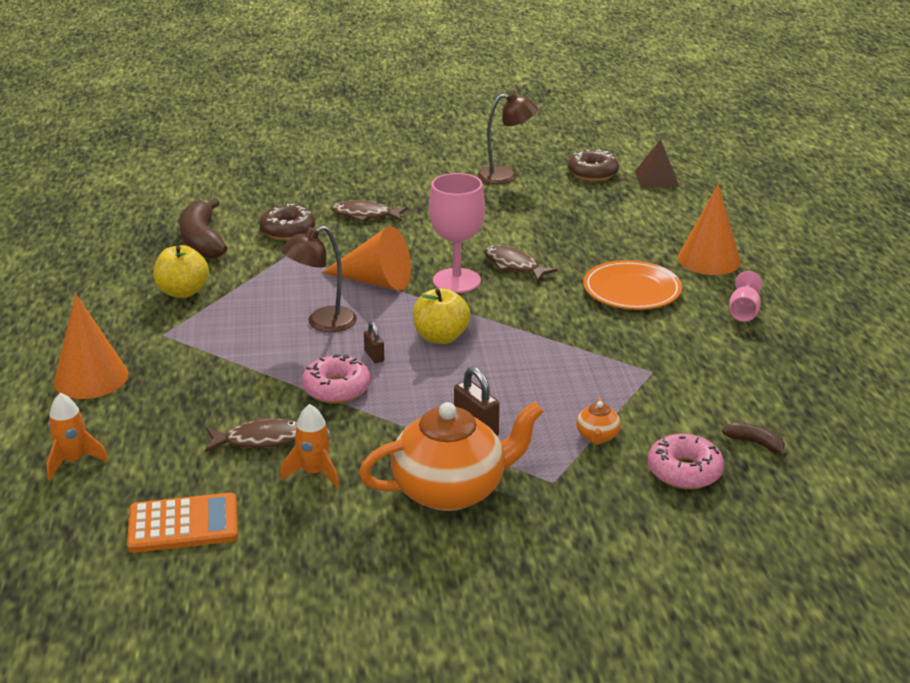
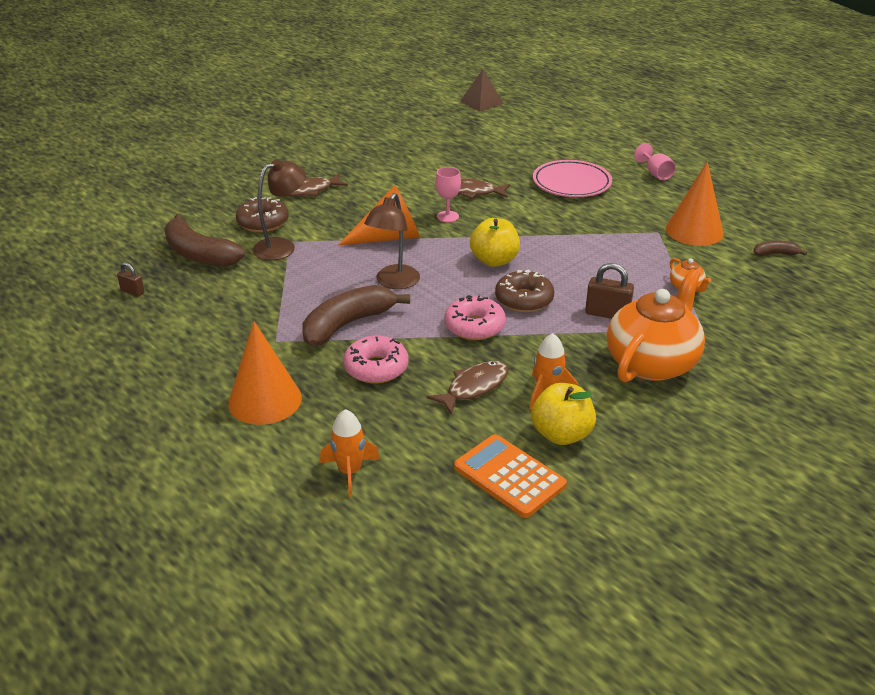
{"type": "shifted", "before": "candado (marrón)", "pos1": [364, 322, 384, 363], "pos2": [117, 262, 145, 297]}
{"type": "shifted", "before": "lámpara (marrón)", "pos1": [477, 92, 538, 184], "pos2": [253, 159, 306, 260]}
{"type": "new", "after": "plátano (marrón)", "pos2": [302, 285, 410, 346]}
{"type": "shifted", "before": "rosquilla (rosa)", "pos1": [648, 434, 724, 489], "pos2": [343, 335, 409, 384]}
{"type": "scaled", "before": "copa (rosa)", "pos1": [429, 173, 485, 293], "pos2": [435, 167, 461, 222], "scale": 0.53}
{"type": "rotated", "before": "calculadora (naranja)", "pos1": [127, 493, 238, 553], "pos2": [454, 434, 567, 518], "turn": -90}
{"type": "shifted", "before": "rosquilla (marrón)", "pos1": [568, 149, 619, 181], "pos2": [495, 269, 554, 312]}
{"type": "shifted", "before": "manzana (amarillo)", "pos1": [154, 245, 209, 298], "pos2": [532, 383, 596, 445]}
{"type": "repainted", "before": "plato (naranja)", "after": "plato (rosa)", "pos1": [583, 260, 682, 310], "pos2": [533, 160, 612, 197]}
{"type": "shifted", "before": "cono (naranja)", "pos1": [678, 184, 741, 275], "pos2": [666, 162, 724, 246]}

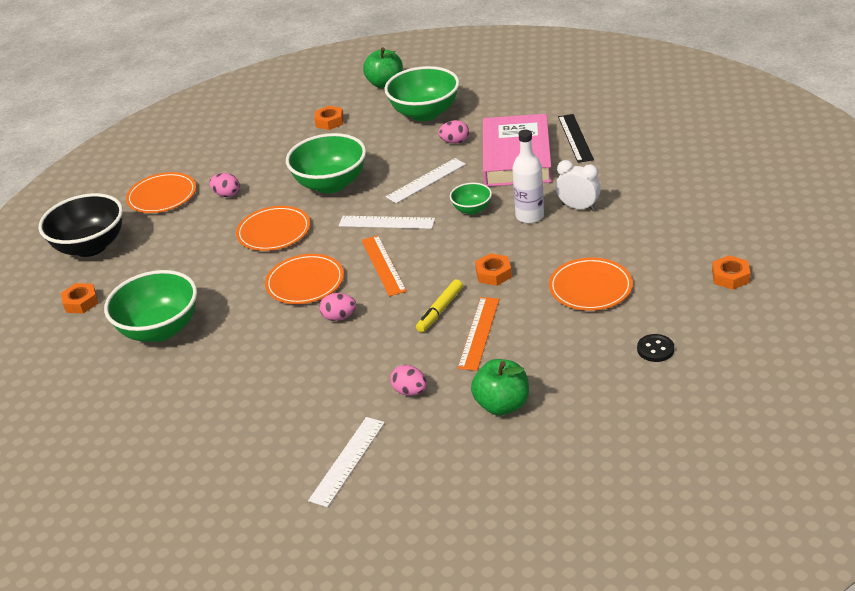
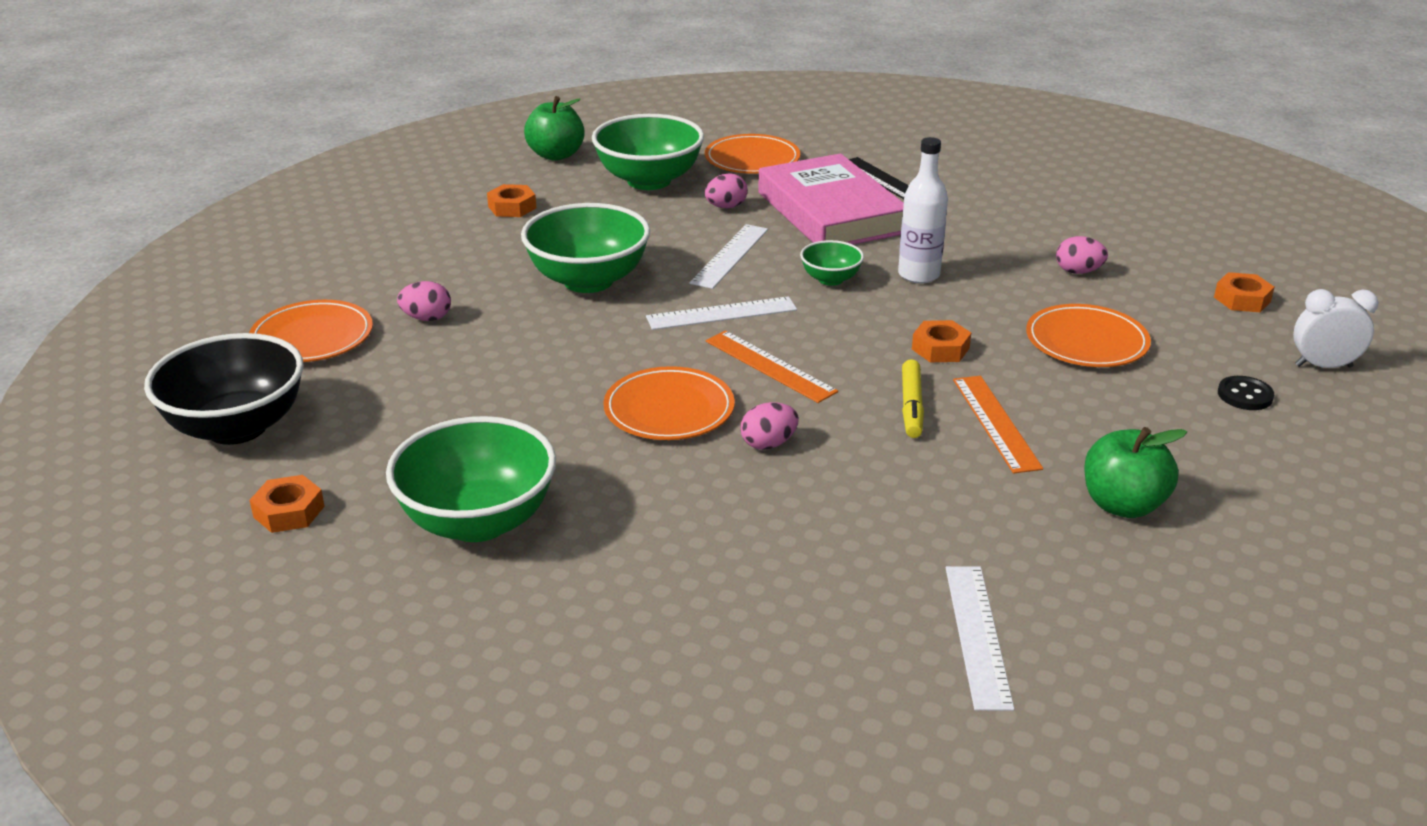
{"type": "shifted", "before": "plato (naranja)", "pos1": [236, 206, 310, 251], "pos2": [705, 134, 800, 174]}
{"type": "shifted", "before": "huevo (rosa)", "pos1": [390, 365, 427, 396], "pos2": [1056, 236, 1108, 274]}
{"type": "shifted", "before": "despertador (blanco)", "pos1": [556, 160, 601, 211], "pos2": [1293, 289, 1378, 368]}

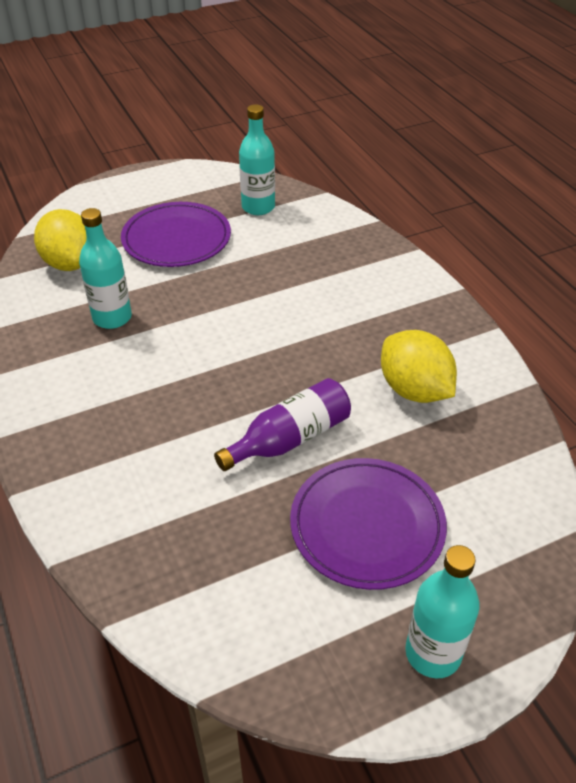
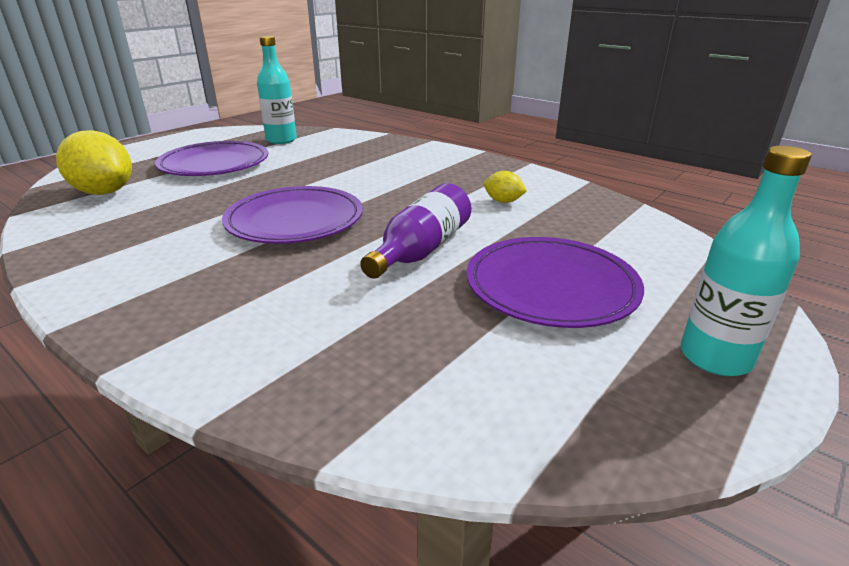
{"type": "new", "after": "plato (morado)", "pos2": [222, 186, 363, 244]}
{"type": "scaled", "before": "limón (amarillo)", "pos1": [381, 330, 457, 403], "pos2": [484, 171, 527, 203], "scale": 0.49}
{"type": "gone", "before": "botella (turquesa)", "pos1": [79, 208, 132, 329]}

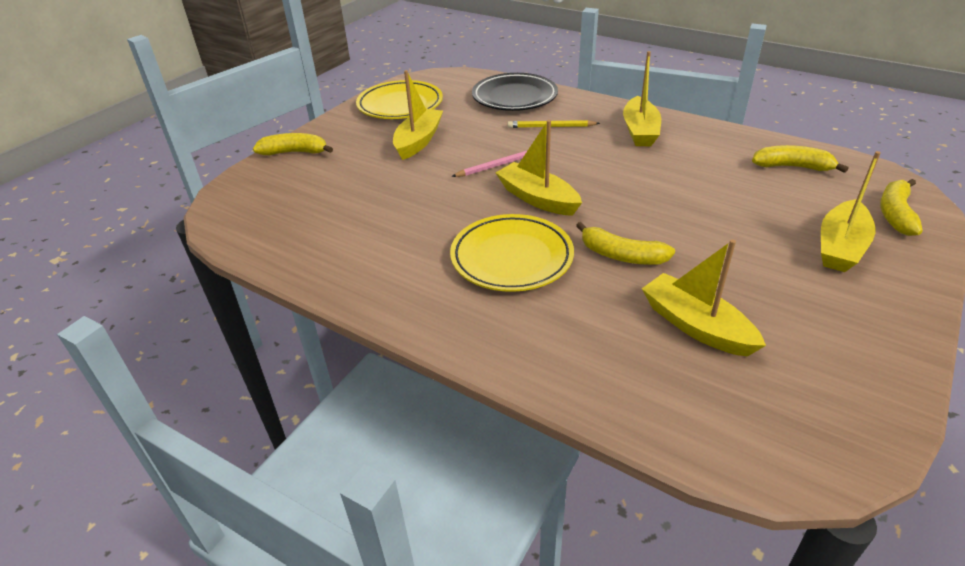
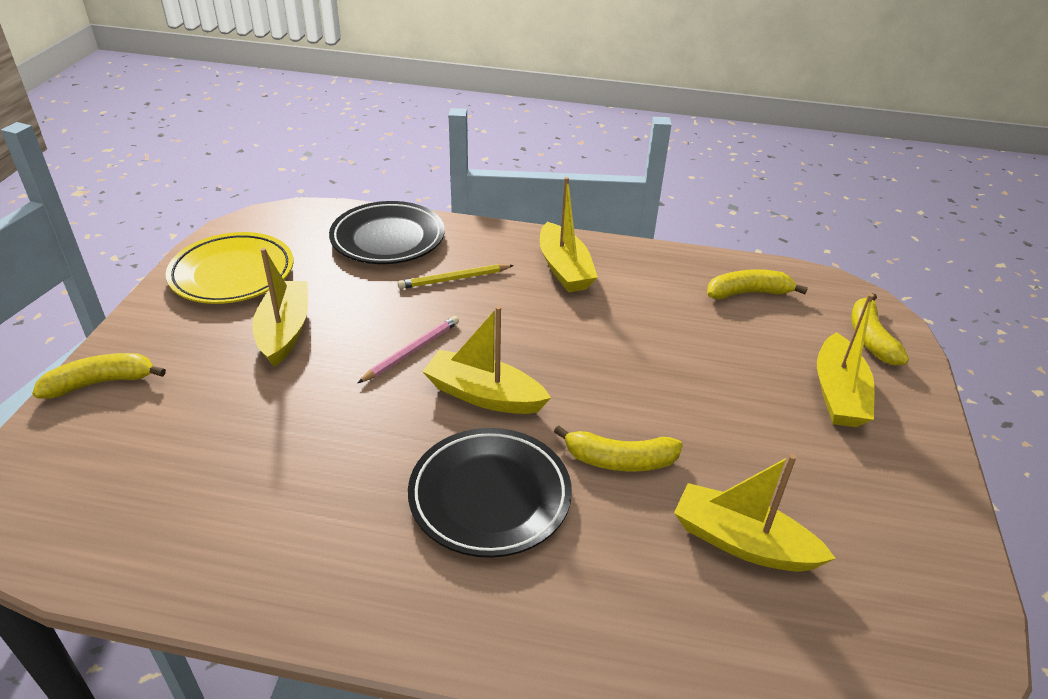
{"type": "repainted", "before": "plato (amarillo)", "after": "plato (negro)", "pos1": [450, 214, 574, 292], "pos2": [408, 428, 572, 558]}

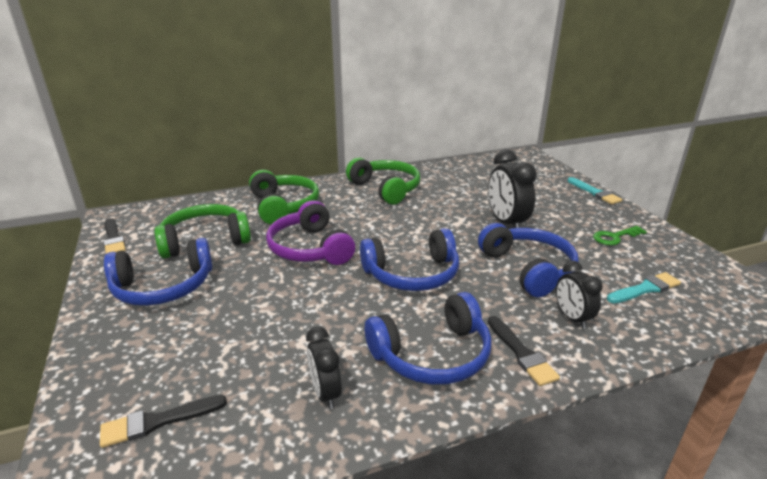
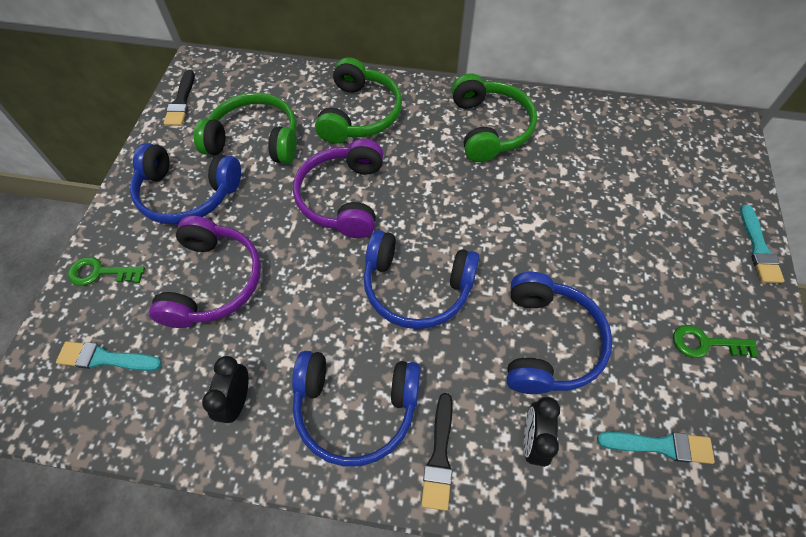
{"type": "repainted", "before": "pincel (negro)", "after": "pincel (turquesa)", "pos1": [100, 395, 227, 448], "pos2": [56, 341, 162, 371]}
{"type": "new", "after": "llave (verde)", "pos2": [68, 257, 145, 286]}
{"type": "new", "after": "auriculares (morado)", "pos2": [149, 216, 261, 328]}
{"type": "gone", "before": "despertador (negro)", "pos1": [488, 149, 537, 228]}

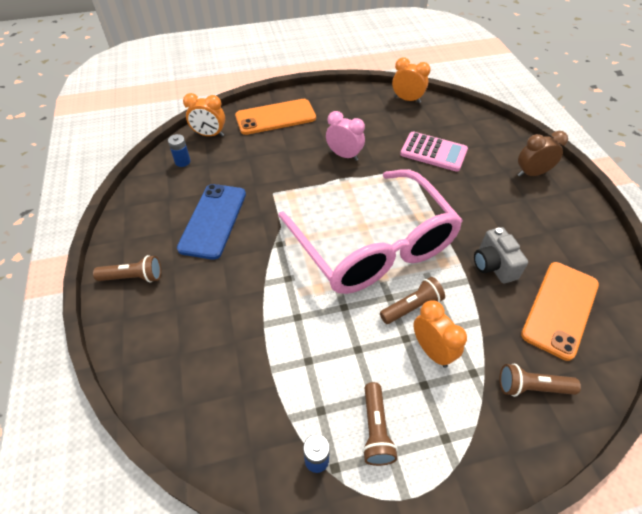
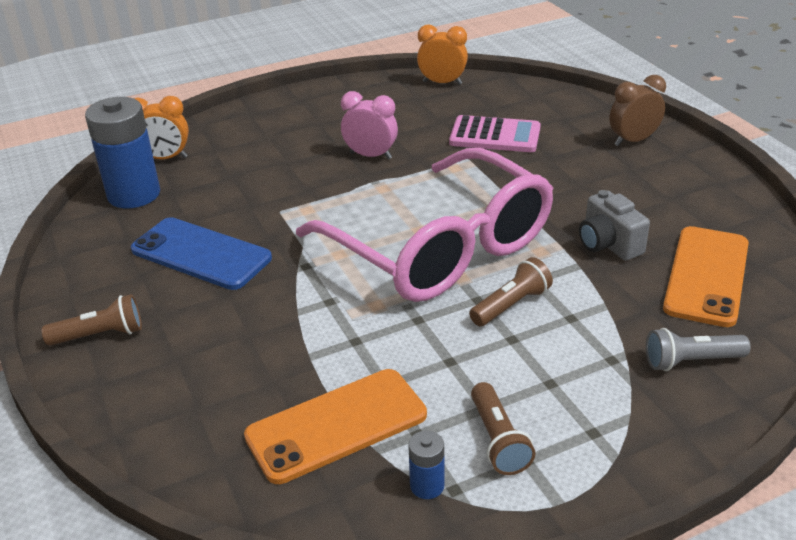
{"type": "scaled", "before": "pila (azul)", "pos1": [168, 134, 191, 167], "pos2": [85, 97, 160, 209], "scale": 2.25}
{"type": "rotated", "before": "móvil (azul)", "pos1": [177, 184, 246, 260], "pos2": [131, 217, 272, 290], "turn": -60}
{"type": "shifted", "before": "móvil (naranja)", "pos1": [235, 99, 316, 135], "pos2": [244, 369, 427, 484]}
{"type": "repainted", "before": "lámpara de mano (marrón)", "after": "lámpara de mano (gris)", "pos1": [499, 364, 581, 397], "pos2": [646, 328, 751, 371]}
{"type": "gone", "before": "despertador (naranja)", "pos1": [413, 300, 467, 368]}

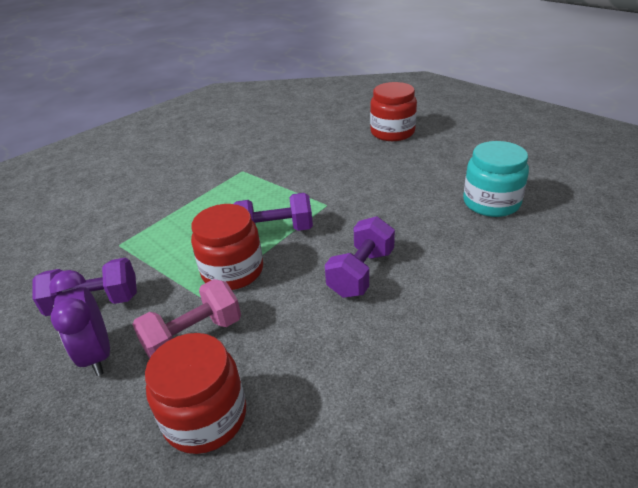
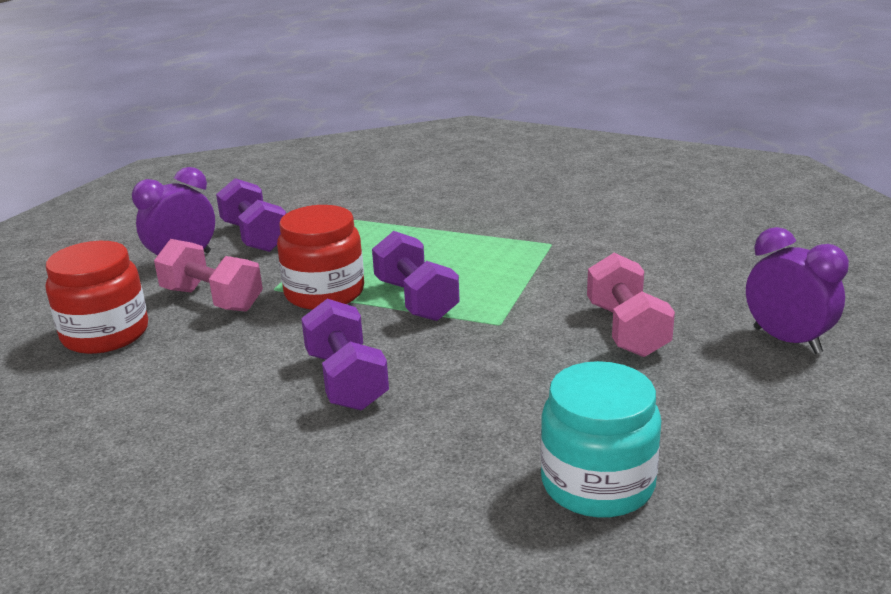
{"type": "rotated", "before": "mancuerna (morado)", "pos1": [325, 216, 395, 298], "pos2": [301, 299, 389, 411], "turn": 60}
{"type": "new", "after": "mancuerna (rosa)", "pos2": [587, 253, 675, 357]}
{"type": "swapped", "before": "tarro (rojo)", "after": "despertador (morado)", "pos1": [370, 82, 417, 141], "pos2": [746, 227, 849, 354]}

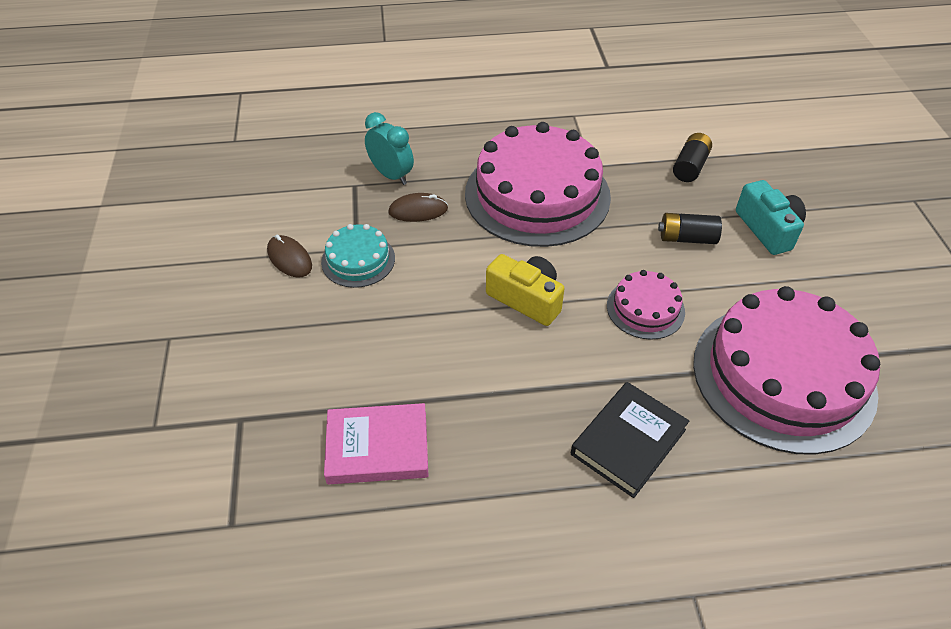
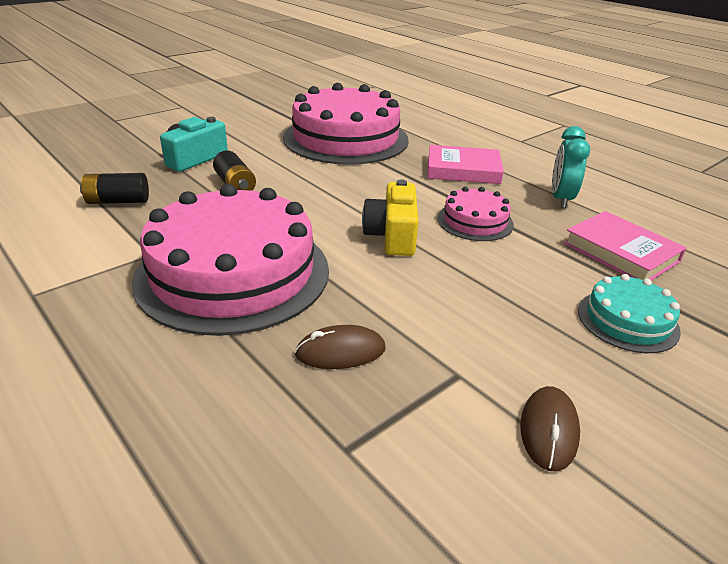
{"type": "rotated", "before": "ratón (marrón)", "pos1": [388, 193, 448, 222], "pos2": [295, 325, 385, 369], "turn": -60}
{"type": "repainted", "before": "libro (negro)", "after": "libro (rosa)", "pos1": [571, 382, 689, 498], "pos2": [427, 145, 504, 184]}
{"type": "shifted", "before": "tarta (rosa)", "pos1": [607, 270, 685, 340], "pos2": [437, 187, 514, 241]}
{"type": "shifted", "before": "despertador (turquesa)", "pos1": [365, 112, 414, 185], "pos2": [552, 126, 590, 208]}
{"type": "shifted", "before": "tarta (turquesa)", "pos1": [321, 224, 395, 288], "pos2": [578, 274, 681, 353]}

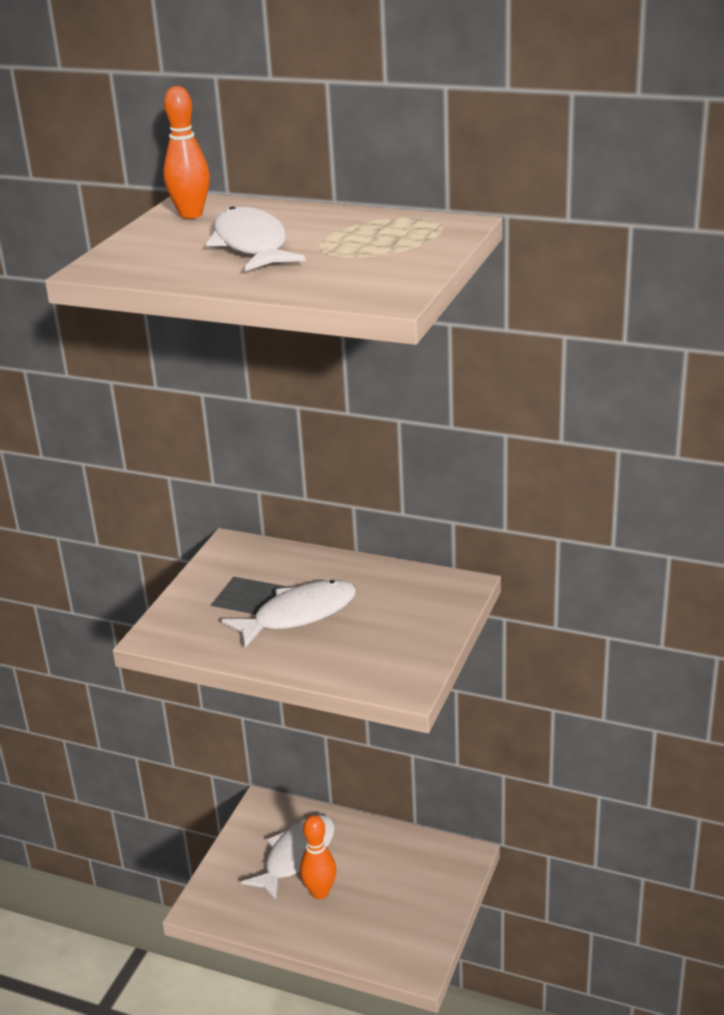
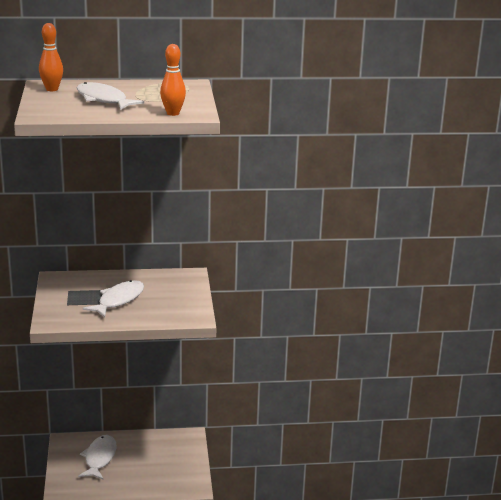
{"type": "shifted", "before": "bolo (naranja)", "pos1": [300, 815, 337, 899], "pos2": [160, 44, 186, 116]}

